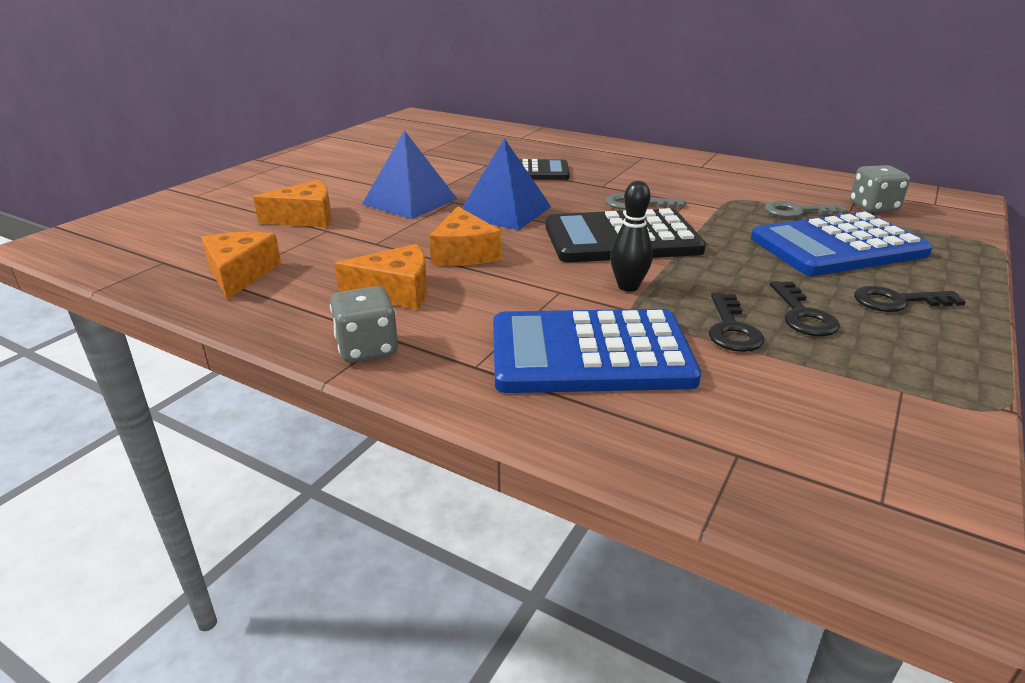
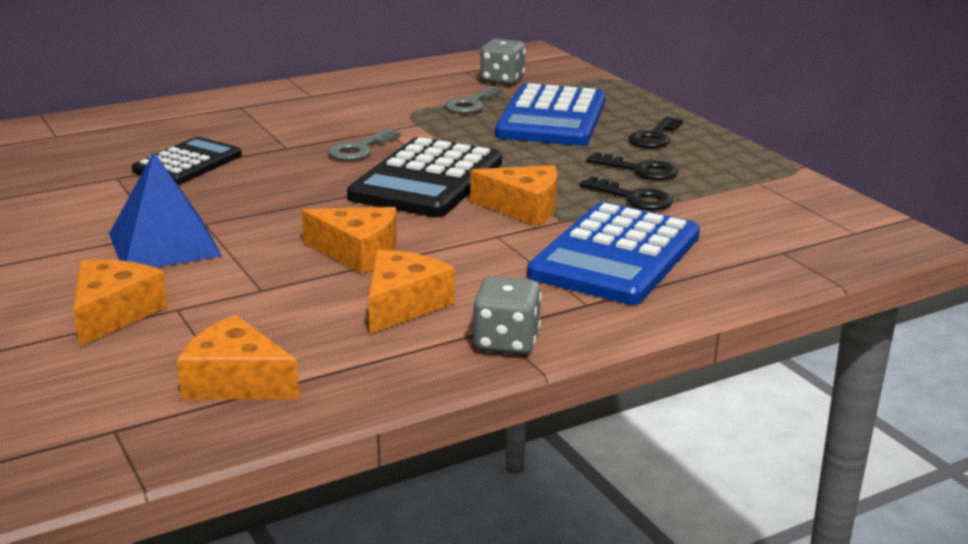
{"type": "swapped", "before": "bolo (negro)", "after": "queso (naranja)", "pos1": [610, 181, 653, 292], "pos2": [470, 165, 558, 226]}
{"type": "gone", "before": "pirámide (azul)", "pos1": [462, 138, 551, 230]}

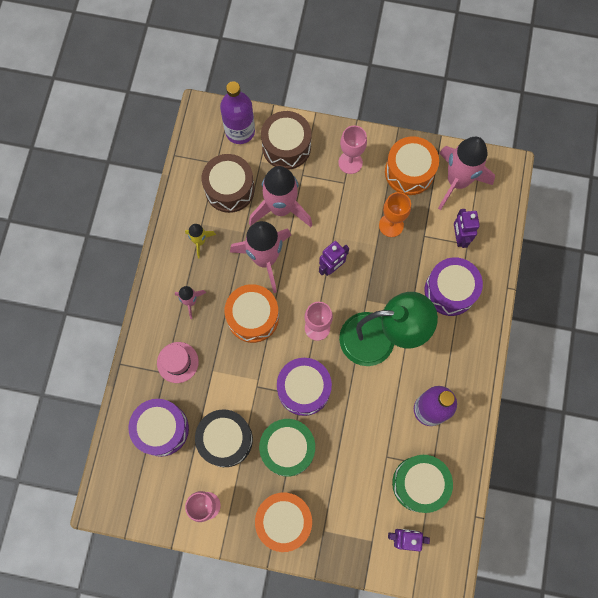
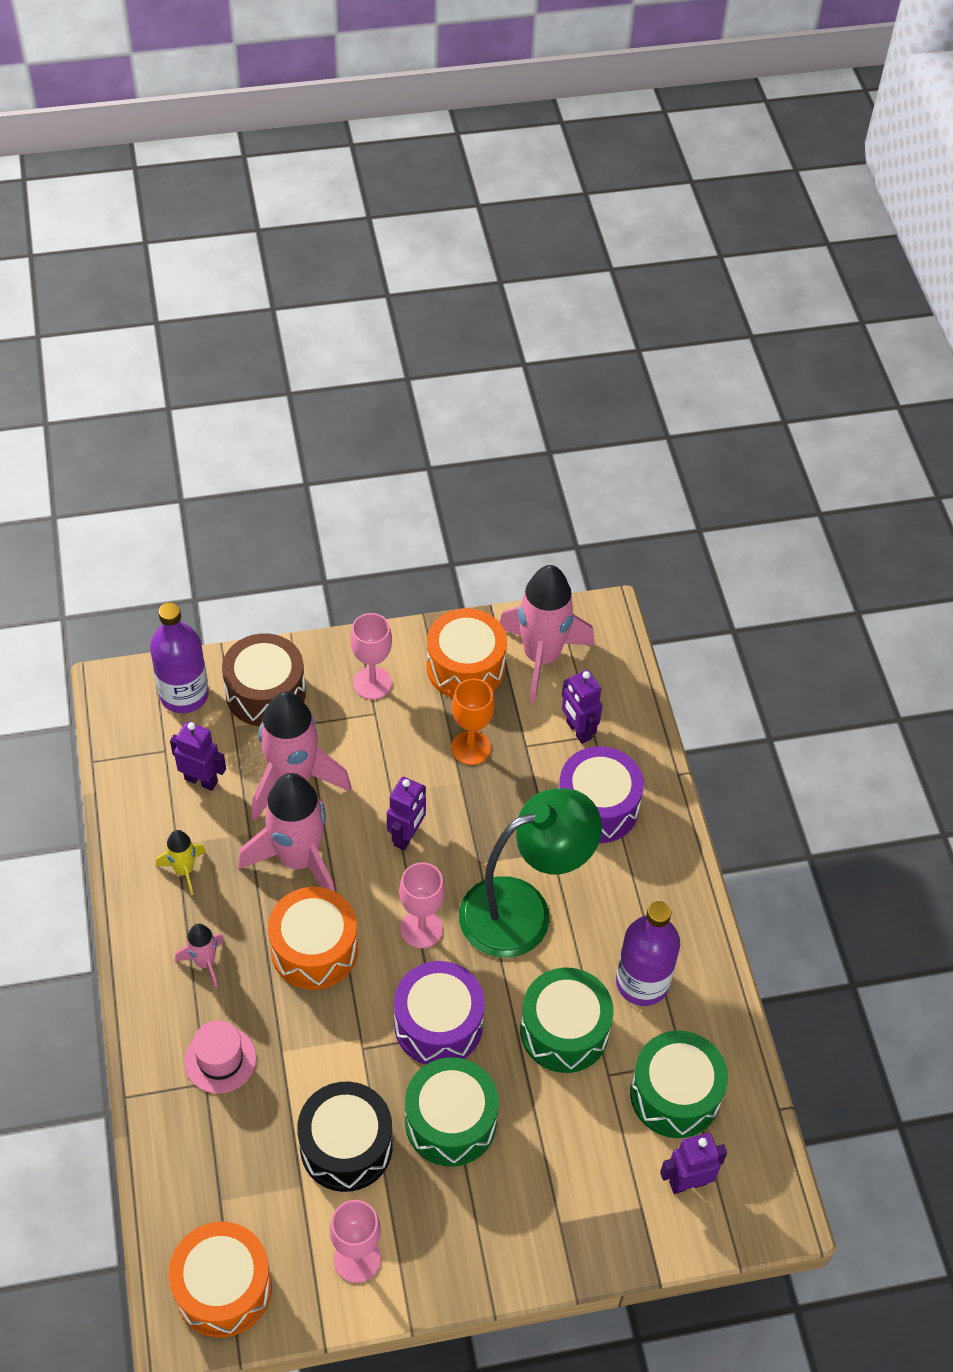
{"type": "shifted", "before": "tambor (naranja)", "pos1": [255, 492, 312, 552], "pos2": [169, 1222, 272, 1337]}
{"type": "swapped", "before": "tambor (marrón)", "after": "robot (morado)", "pos1": [202, 154, 255, 213], "pos2": [170, 721, 226, 791]}
{"type": "new", "after": "tambor (verde)", "pos2": [520, 968, 614, 1073]}
{"type": "gone", "before": "tambor (morado)", "pos1": [128, 399, 189, 457]}

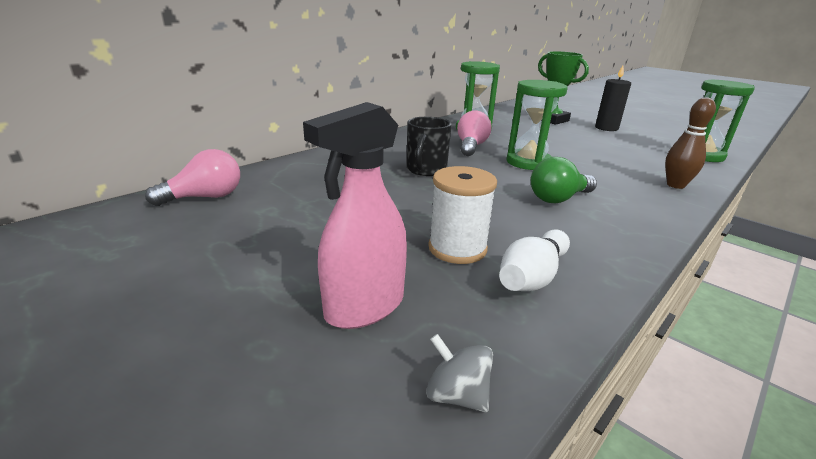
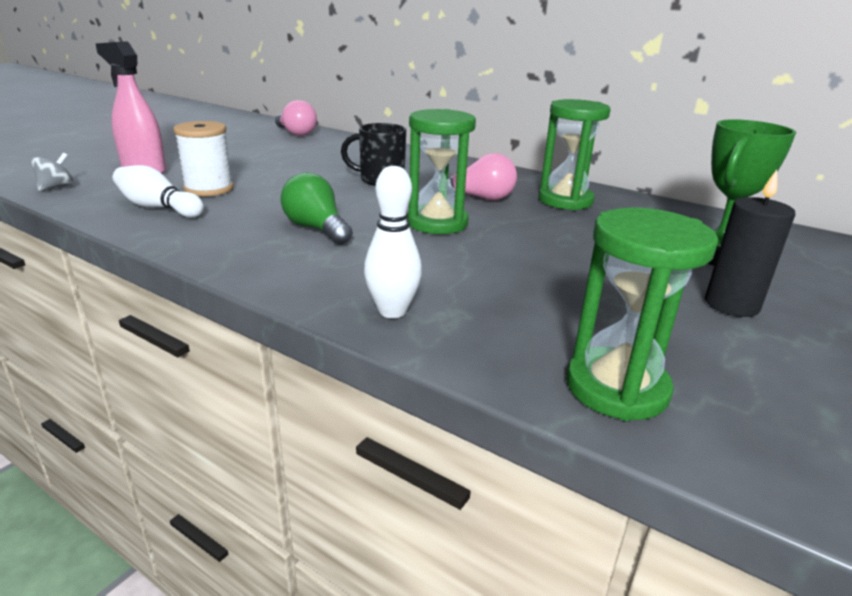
{"type": "repainted", "before": "bolo (marrón)", "after": "bolo (blanco)", "pos1": [665, 97, 716, 189], "pos2": [364, 166, 422, 318]}

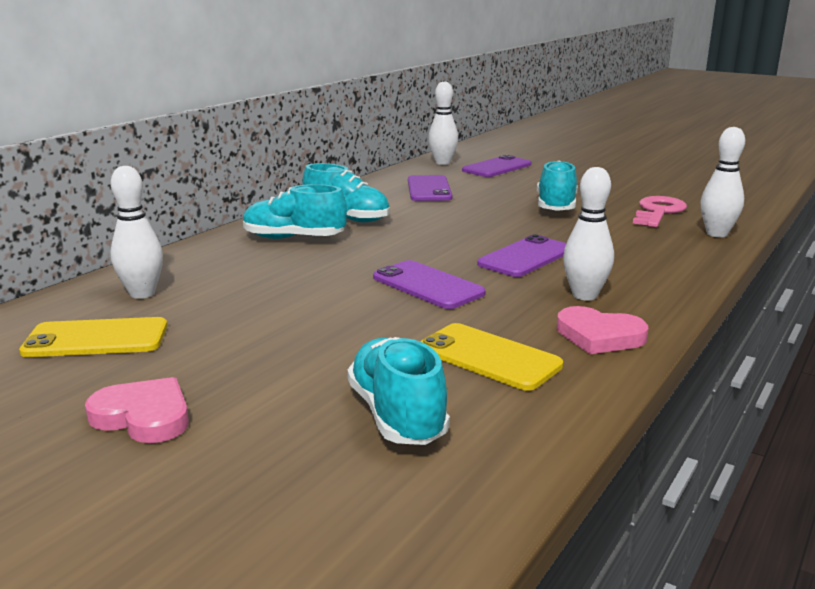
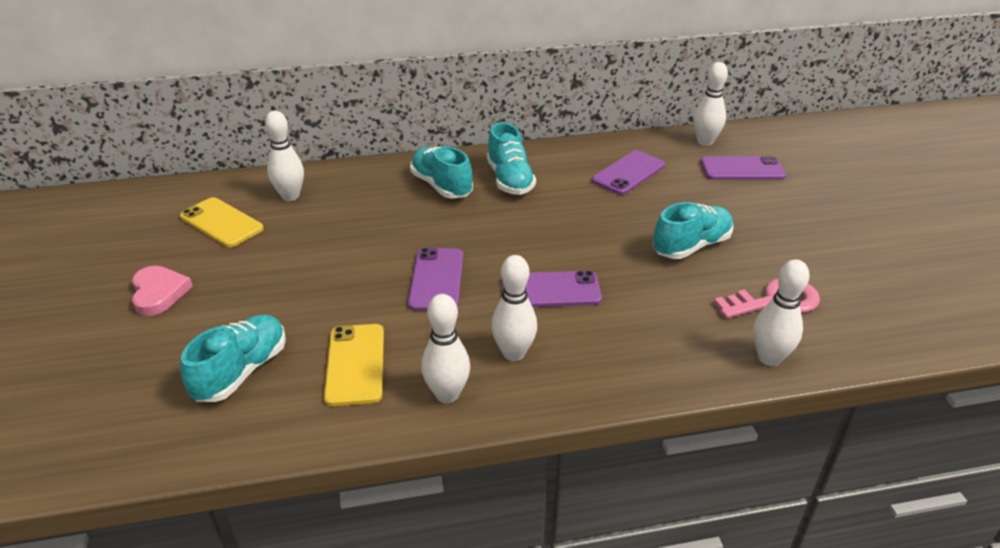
{"type": "swapped", "before": "corazón (rosa)", "after": "bolo (blanco)", "pos1": [556, 306, 648, 354], "pos2": [421, 294, 470, 403]}

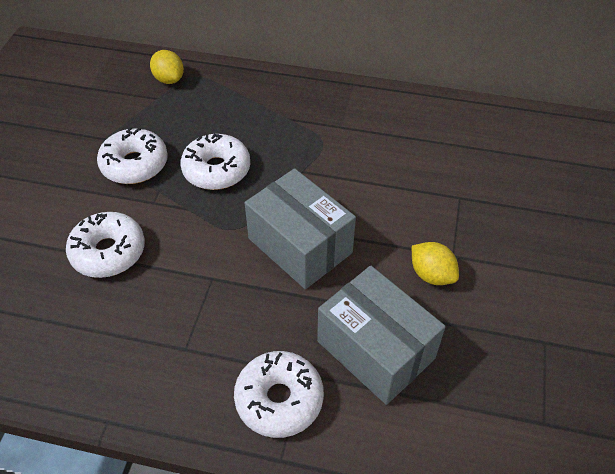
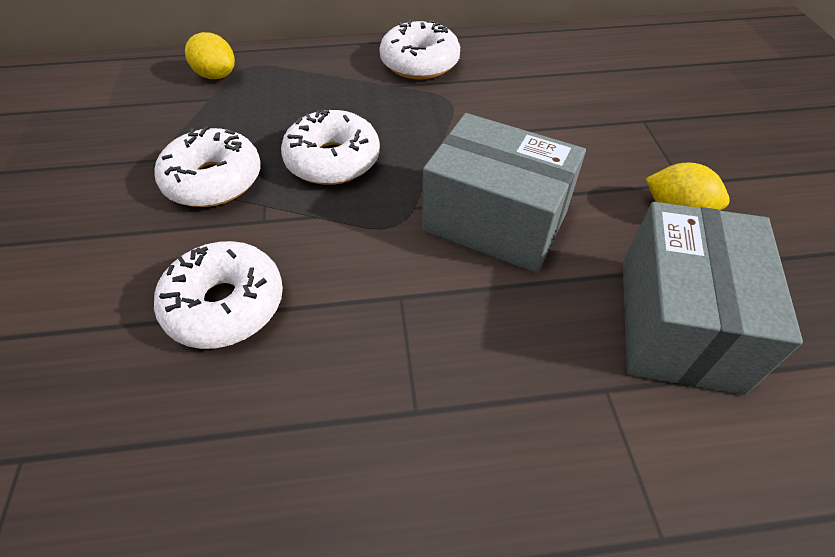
{"type": "shifted", "before": "rosquilla (blanco)", "pos1": [234, 351, 324, 438], "pos2": [379, 19, 460, 79]}
{"type": "rotated", "before": "caja (gris)", "pos1": [317, 265, 445, 405], "pos2": [623, 202, 803, 395], "turn": 75}

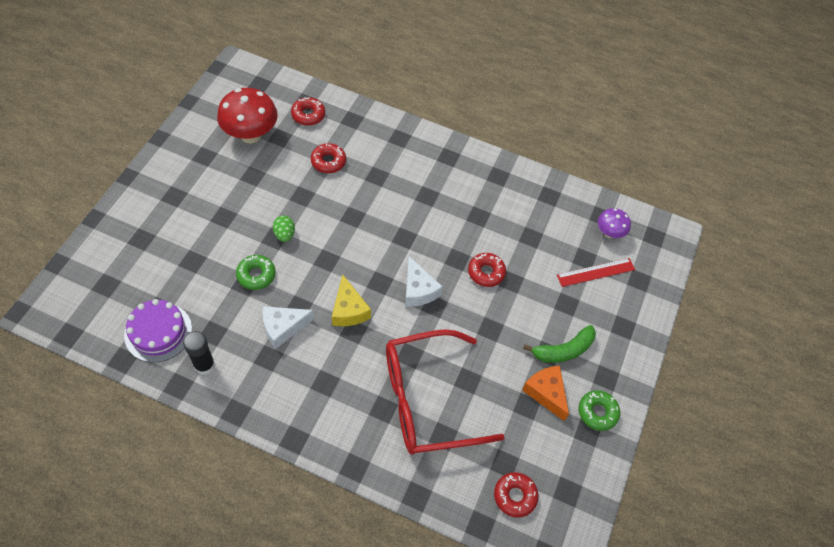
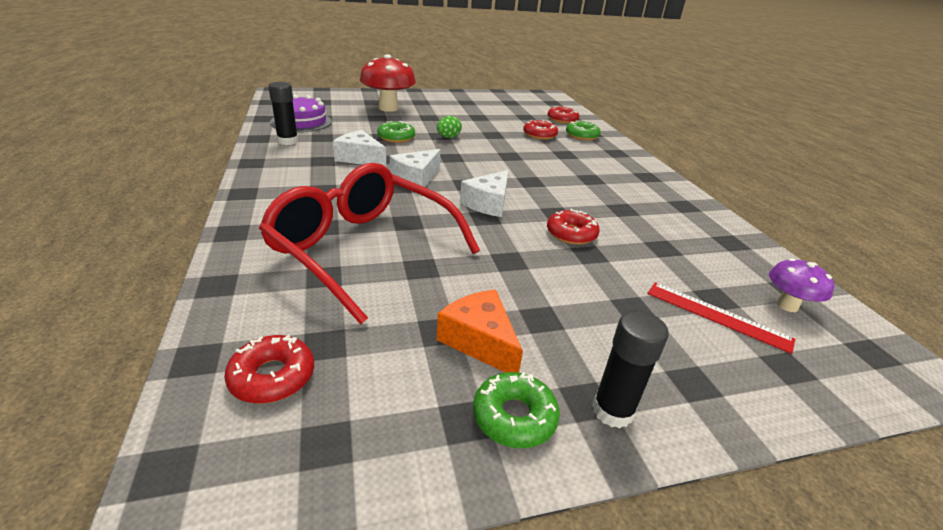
{"type": "shifted", "before": "seta (rojo)", "pos1": [217, 88, 278, 143], "pos2": [360, 54, 416, 112]}
{"type": "repainted", "before": "queso (amarillo)", "after": "queso (blanco)", "pos1": [332, 274, 371, 326], "pos2": [390, 149, 441, 187]}
{"type": "rotated", "before": "queso (naranja)", "pos1": [522, 366, 569, 421], "pos2": [437, 290, 523, 373], "turn": -60}
{"type": "new", "after": "rosquilla (verde)", "pos2": [566, 121, 601, 140]}
{"type": "new", "after": "barra de pegamento (negro)", "pos2": [592, 311, 669, 428]}
{"type": "gone", "before": "plátano (verde)", "pos1": [523, 325, 596, 363]}

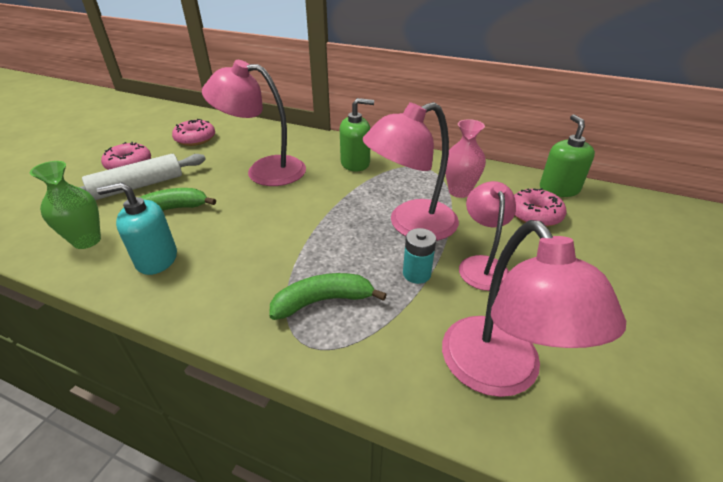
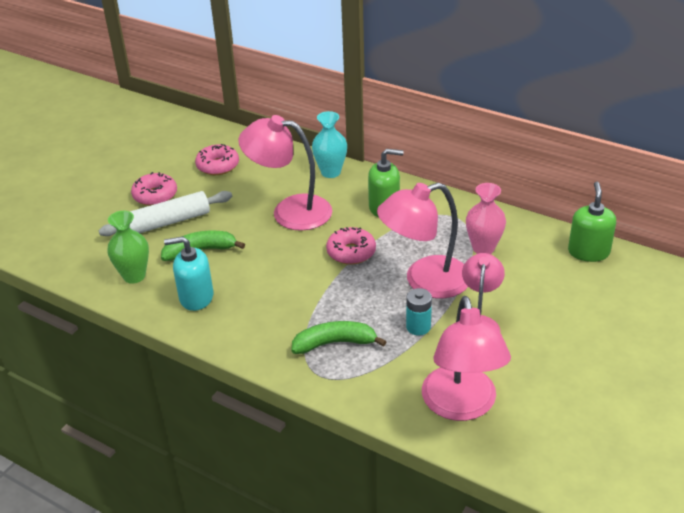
{"type": "new", "after": "florero (turquesa)", "pos2": [312, 111, 347, 178]}
{"type": "shifted", "before": "rosquilla (rosa)", "pos1": [514, 188, 566, 227], "pos2": [326, 227, 376, 265]}

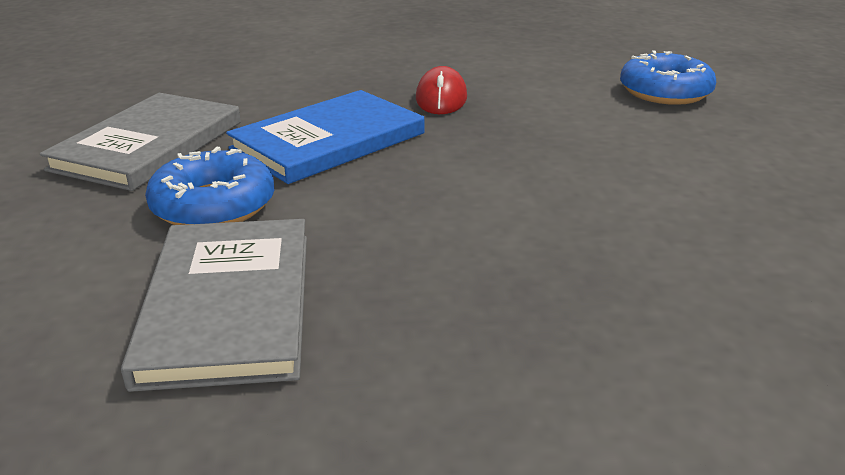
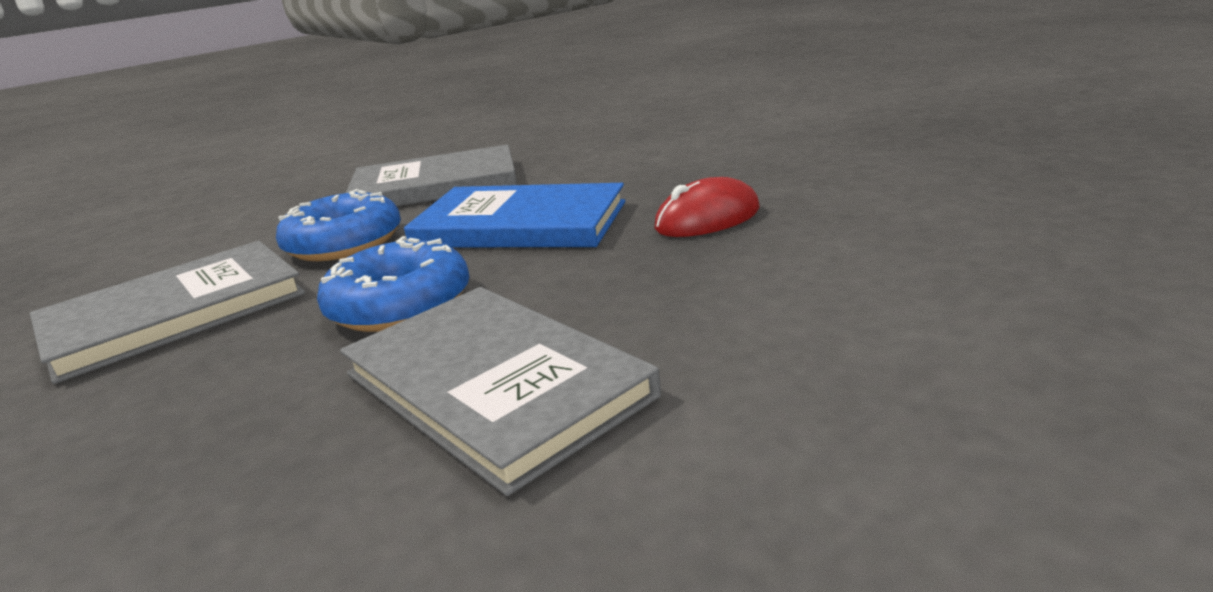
{"type": "shifted", "before": "rosquilla (azul)", "pos1": [620, 51, 716, 105], "pos2": [317, 236, 470, 332]}
{"type": "new", "after": "libro (gris)", "pos2": [340, 287, 661, 496]}

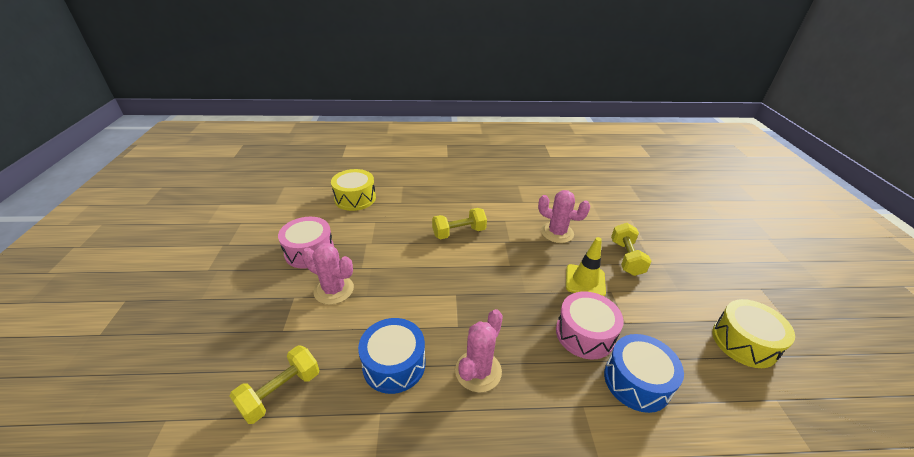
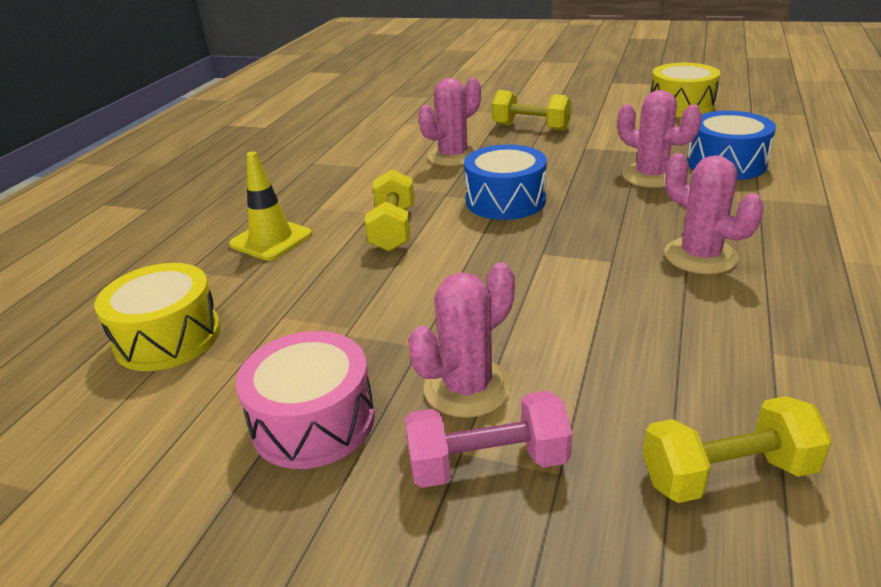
{"type": "shifted", "before": "cono de tráfico (amarillo)", "pos1": [566, 237, 606, 297], "pos2": [229, 152, 312, 261]}
{"type": "new", "after": "mancuerna (rosa)", "pos2": [405, 391, 572, 488]}
{"type": "shifted", "before": "tambor (azul)", "pos1": [358, 318, 425, 394], "pos2": [464, 144, 547, 220]}
{"type": "swapped", "before": "tambor (rosa)", "after": "cactus (rosa)", "pos1": [556, 292, 624, 359], "pos2": [617, 90, 702, 188]}
{"type": "rotated", "before": "mancuerna (amarillo)", "pos1": [229, 346, 319, 424], "pos2": [642, 396, 832, 503], "turn": -75}

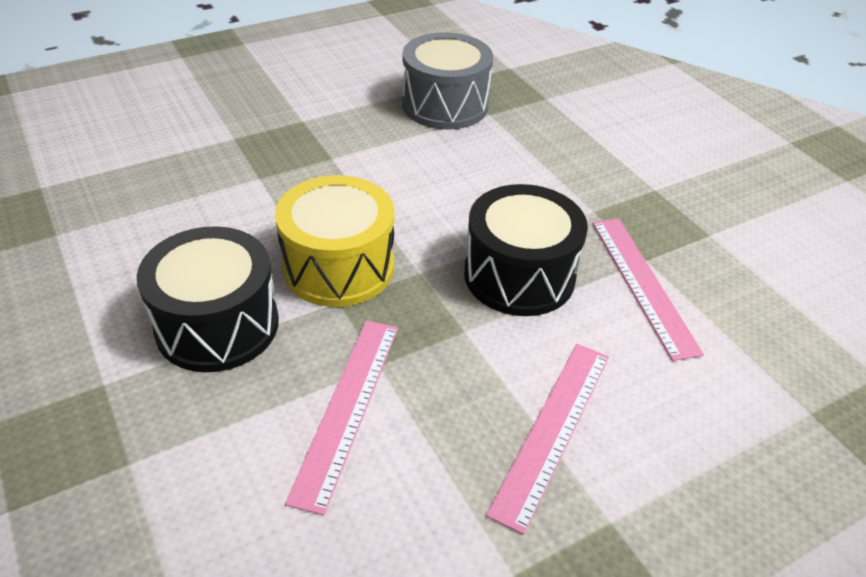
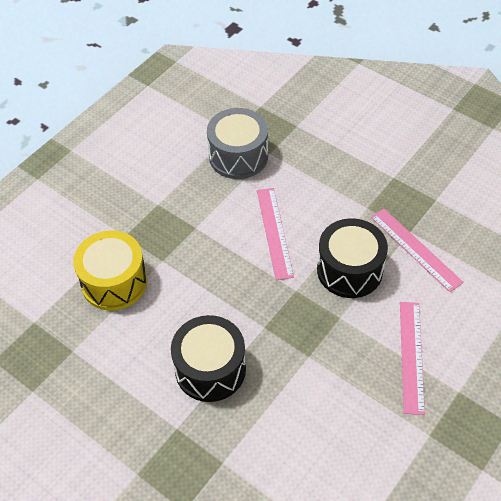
{"type": "shifted", "before": "tambor (amarillo)", "pos1": [275, 175, 394, 307], "pos2": [73, 230, 147, 311]}
{"type": "shifted", "before": "regla (rosa)", "pos1": [285, 320, 398, 515], "pos2": [257, 188, 294, 280]}

